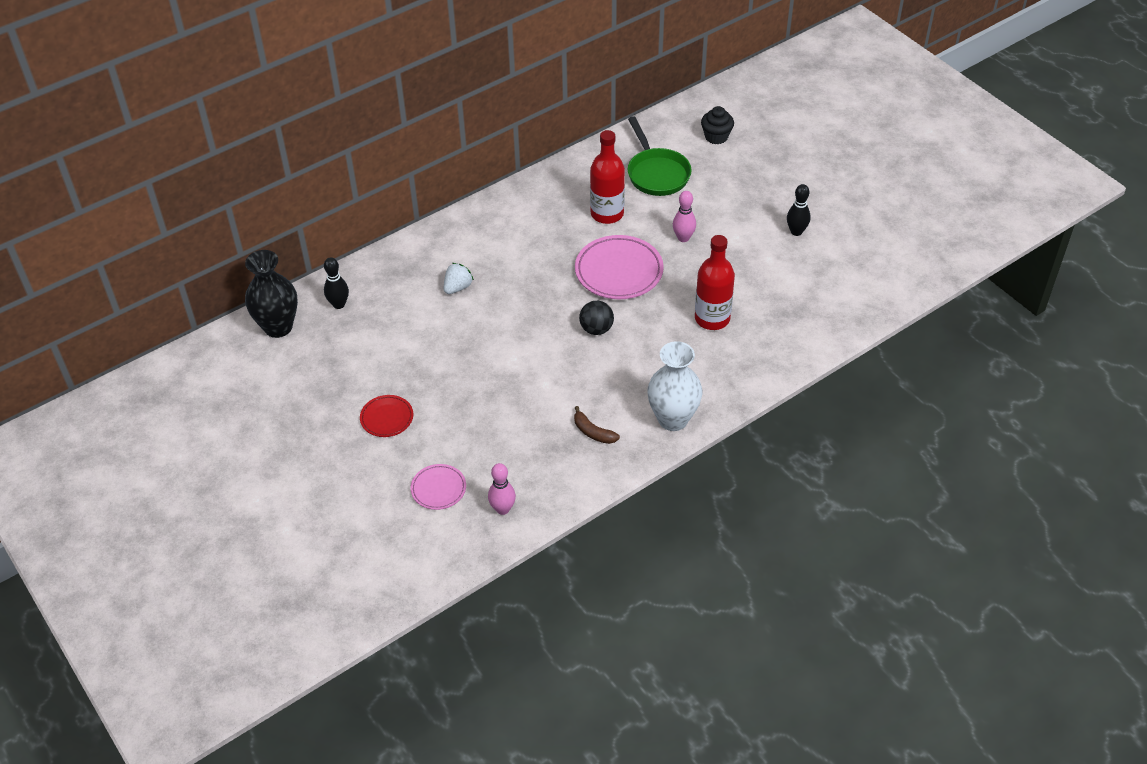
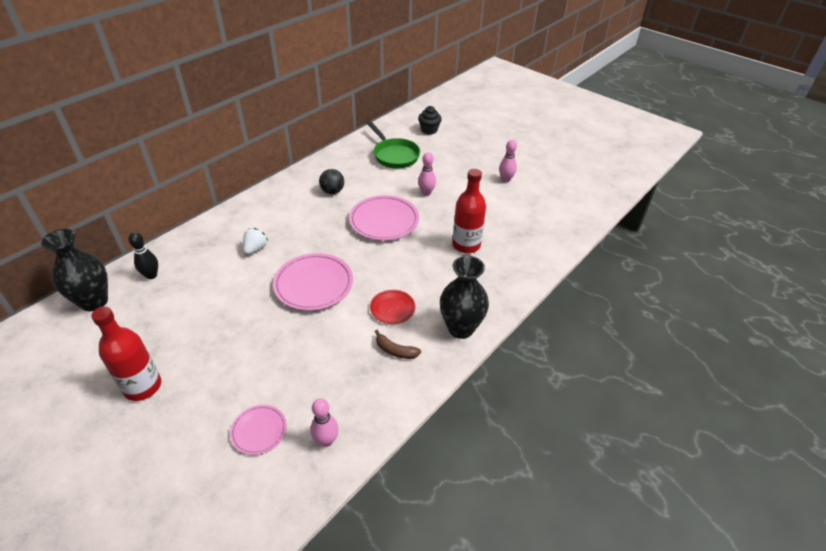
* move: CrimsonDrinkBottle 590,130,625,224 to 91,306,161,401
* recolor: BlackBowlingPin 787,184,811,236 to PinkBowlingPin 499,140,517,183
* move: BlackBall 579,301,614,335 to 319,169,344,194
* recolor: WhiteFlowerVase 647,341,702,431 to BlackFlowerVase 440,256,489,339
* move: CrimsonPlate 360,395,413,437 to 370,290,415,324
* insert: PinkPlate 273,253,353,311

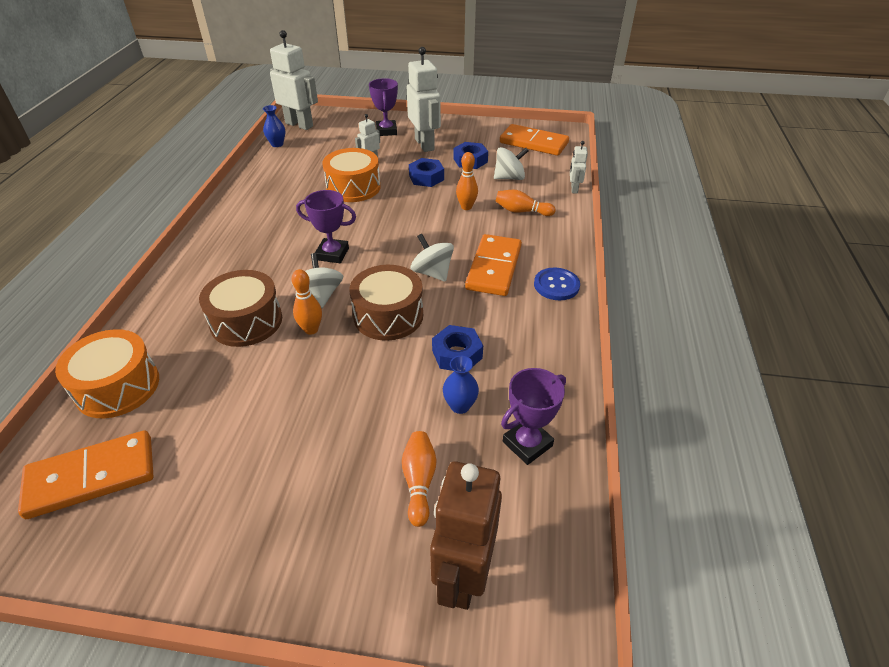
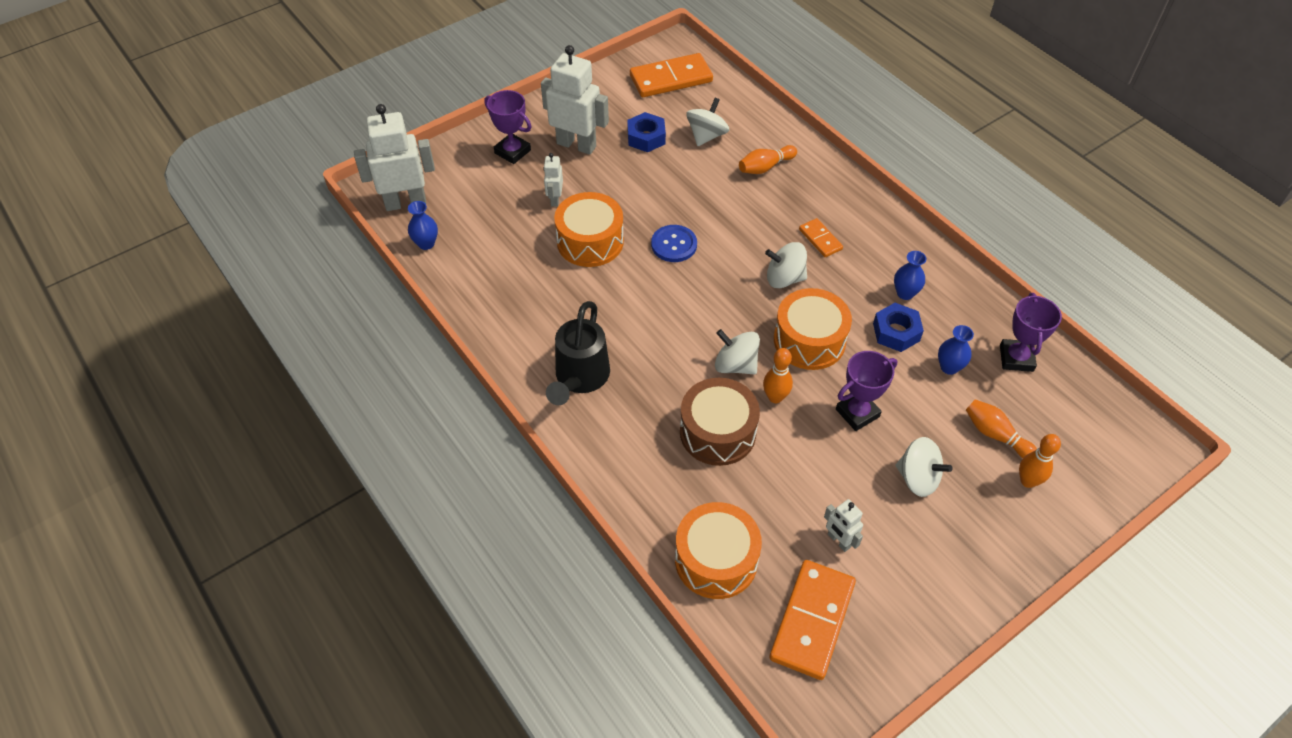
* move: WhiteRobot 570,141,588,194 to 824,499,863,552
* move: BrightOrangeBowlingPin 456,152,478,210 to 1019,434,1061,488
* delete: RoyalBlueHexNut 409,158,444,187
* move: RoyalPurpleTrophy 296,190,356,263 to 836,351,897,431
* resize: BrightOrangeDominoTile 465,234,522,296 = 799,218,843,257 x0.52
* recolor: BrownToyDrum 349,265,423,341 to BrightOrangeToyDrum 774,288,852,370
* move: RoyalBlueButton 534,267,580,300 to 651,225,697,262
* delete: BrownRobot 430,461,502,610
* insert: RoyalBlueFlowerVase 894,251,926,300
* insert: BlackWateringCan 546,301,610,405
* insert: WhiteWhirligig 896,437,952,497

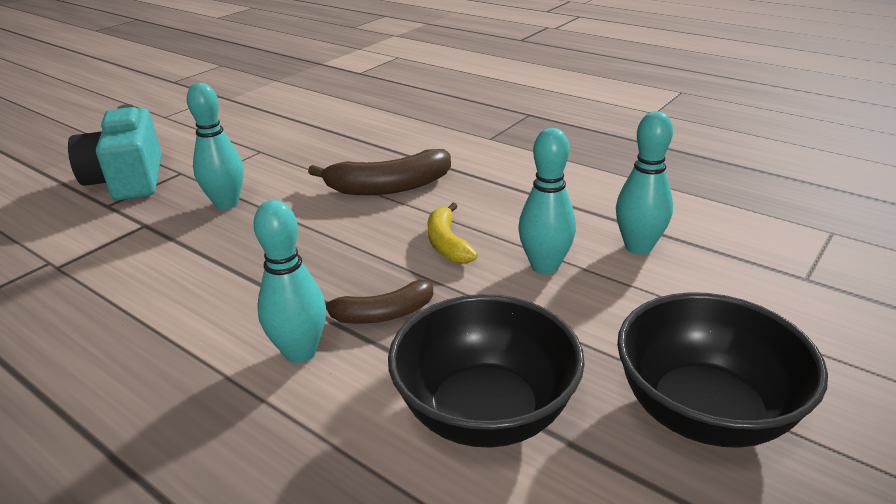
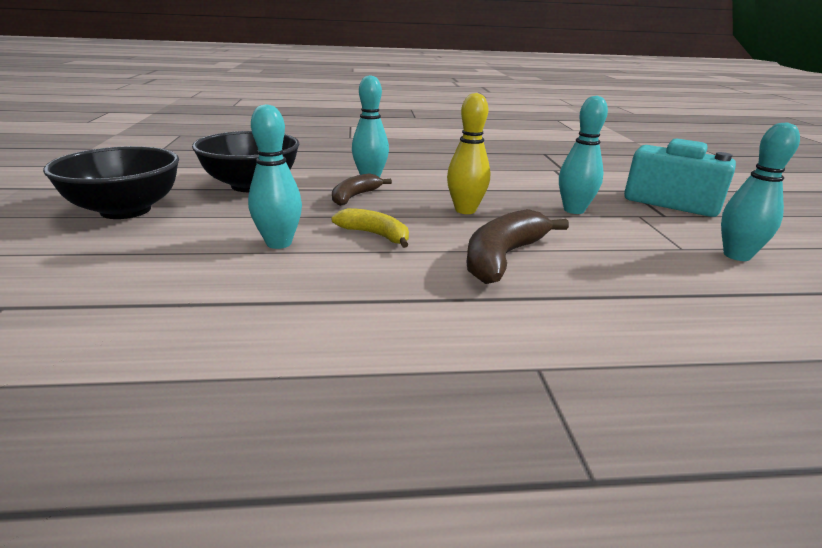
* move: TealBowlingPin 616,111,673,255 to 721,122,800,261
* insert: GoldenBowlingPin 447,93,490,214

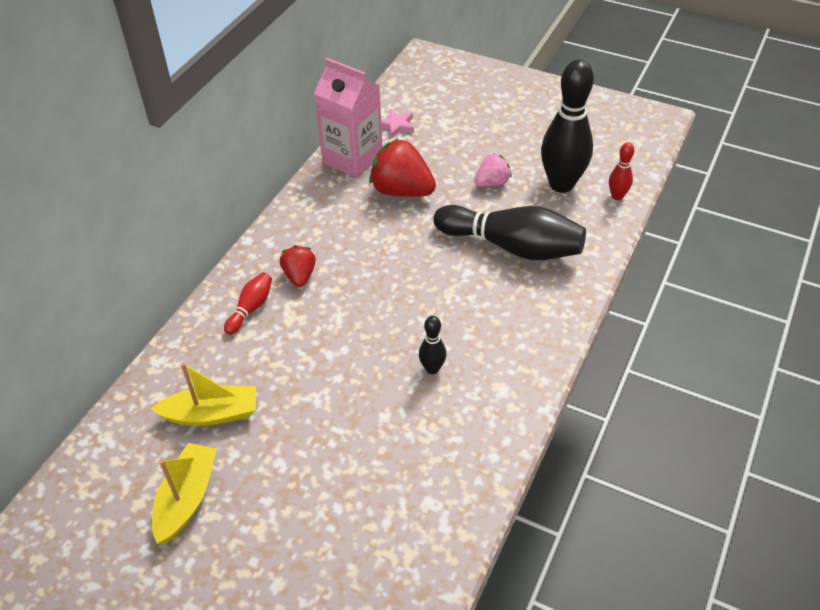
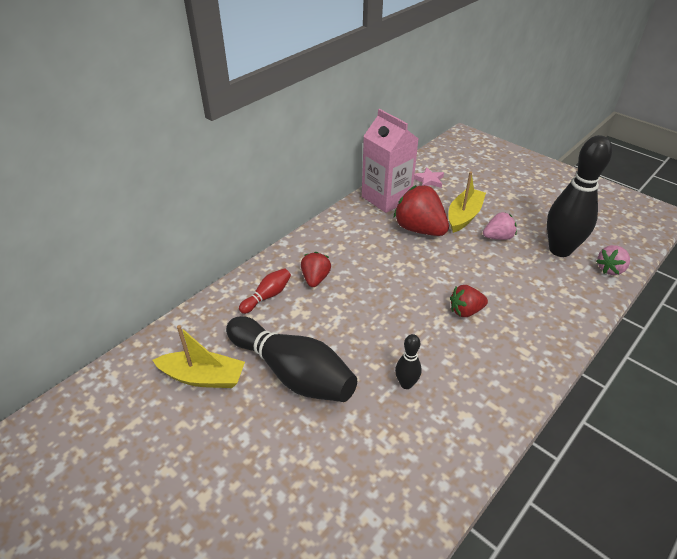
* replace: CrimsonBowlingPin 609,142,634,200 to PinkToyStrawberry 596,245,630,275
* move: BlackBowlingPin 434,205,586,260 to 226,316,357,402
* move: GoldenSailboat 152,443,217,544 to 448,171,486,233
* insert: CrimsonToyStrawberry 450,285,488,317

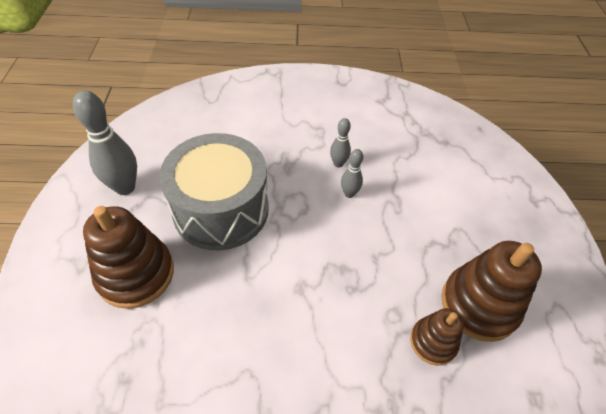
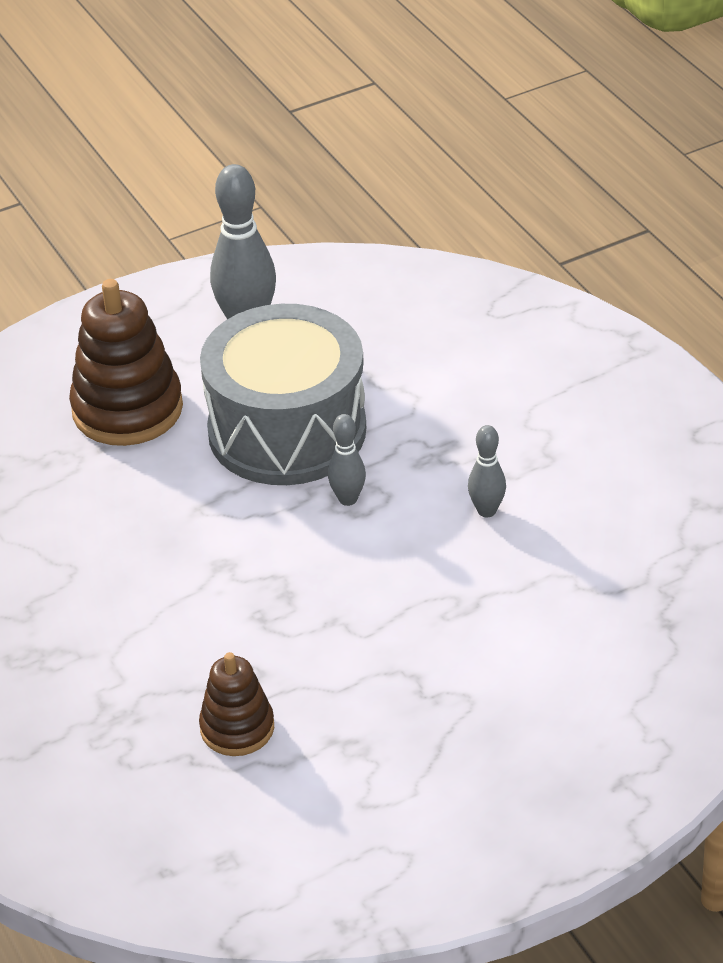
* move: GrayBowlingPin 341,149,363,198 to 328,414,366,506
* delete: BrownStackingRings 442,241,542,342

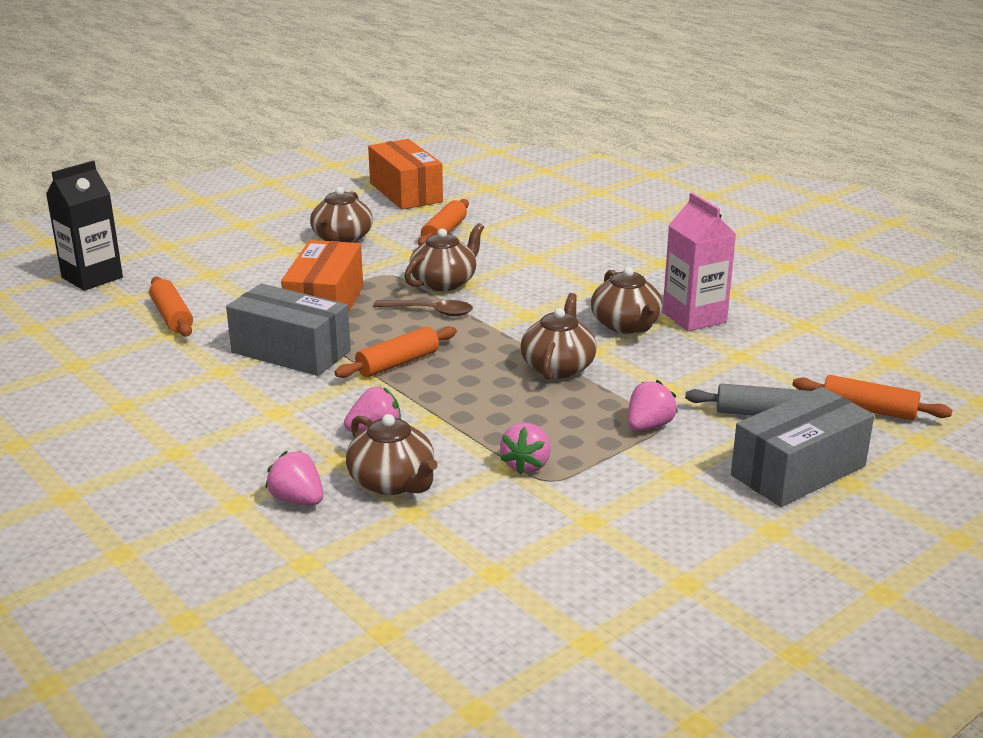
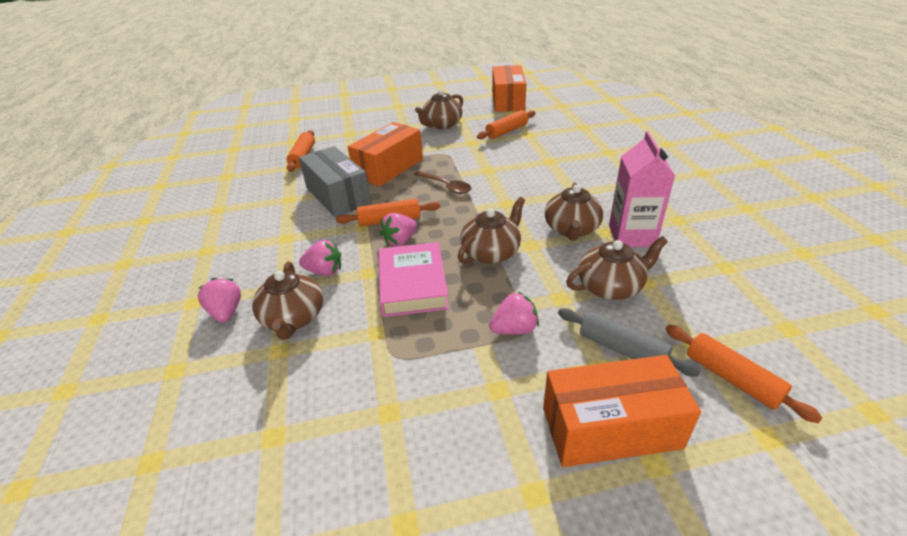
* delete: BlackCarton 46,161,123,291
* move: BrownTeaPot 404,223,484,291 to 566,236,668,300
* recolor: GrayPackage 731,387,874,507 to BrightOrangePackage 543,355,701,467
* move: PinkToyStrawberry 500,423,551,475 to 380,213,417,247
* insert: PinkHardback 379,242,449,317

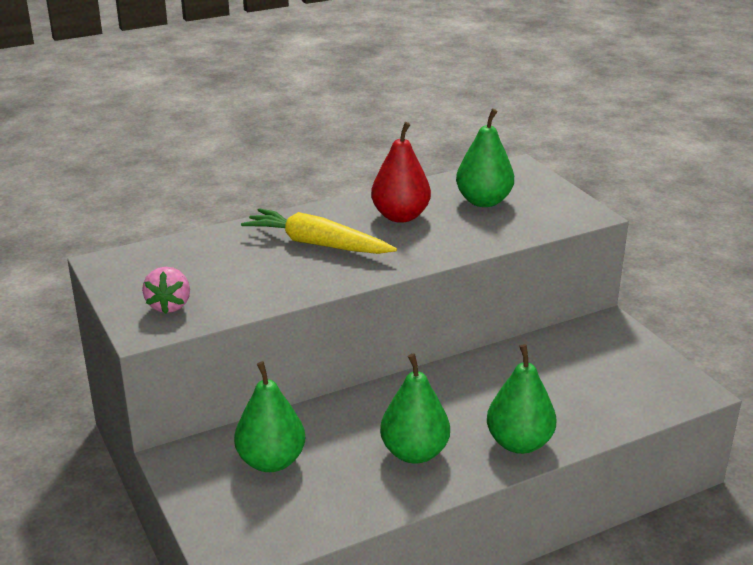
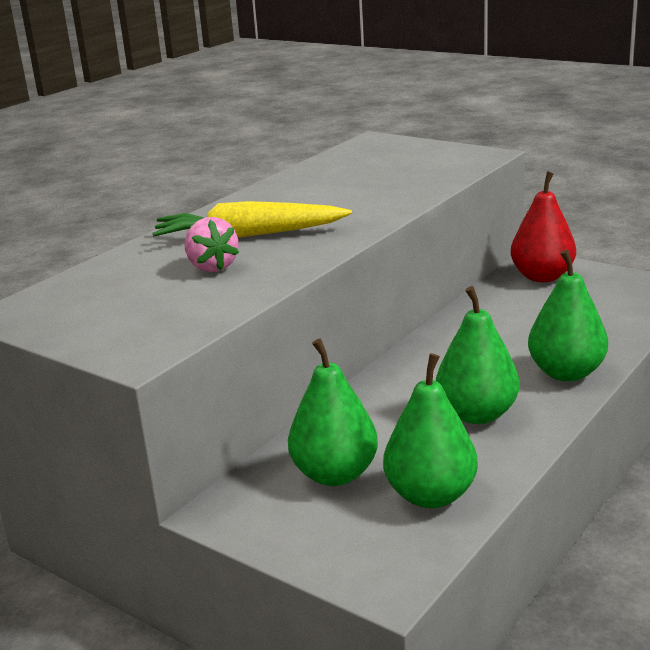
* move: GreenPear 456,109,514,207 to 383,353,478,508
* move: CrimsonPear 371,122,431,223 to 511,171,576,282
* move: PinkToyStrawberry 142,267,190,314 to 184,217,239,272

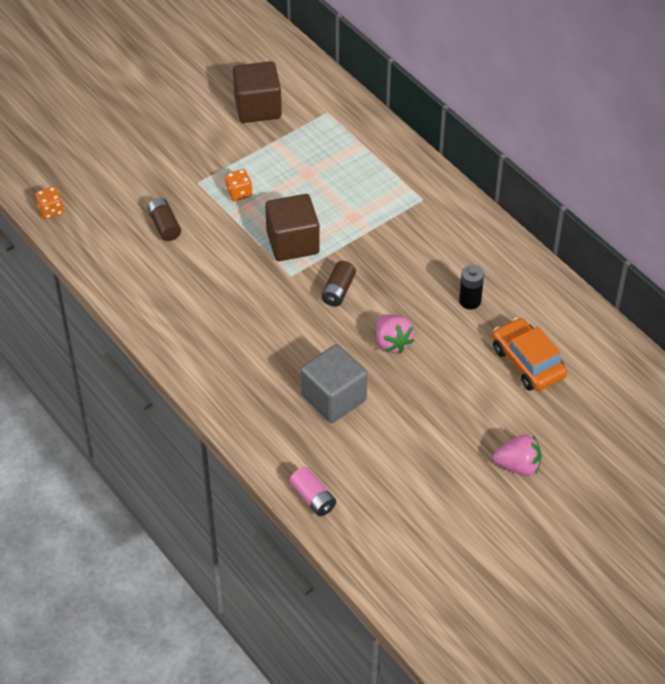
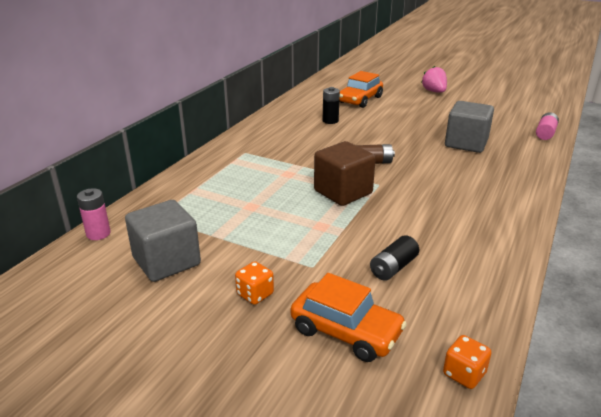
* recolor: BrownBlock 233,61,282,123 to GrayBlock 125,200,201,282
* move: BrightOrangeDice 225,169,252,201 to 235,261,274,305
* recolor: BrownBattery 147,197,181,241 to BlackBattery 370,235,419,281
* delete: PinkToyStrawberry 376,315,414,354
* insert: PinkBattery 77,188,111,240
* insert: BrightOrangeCar 290,273,407,362

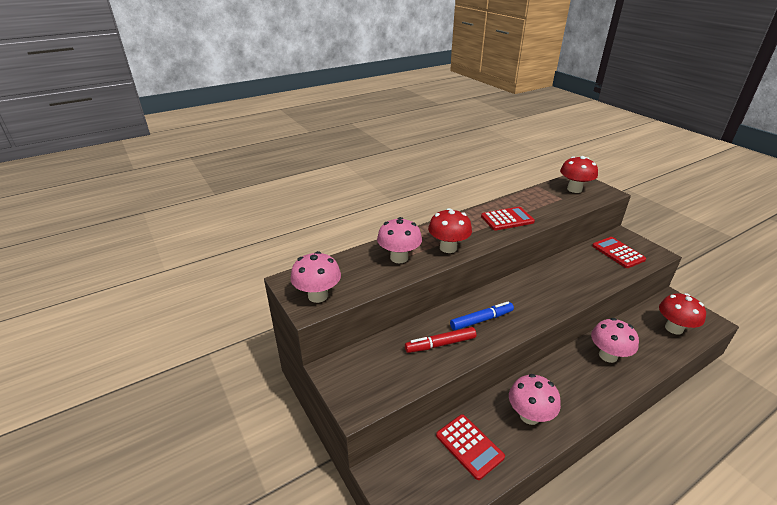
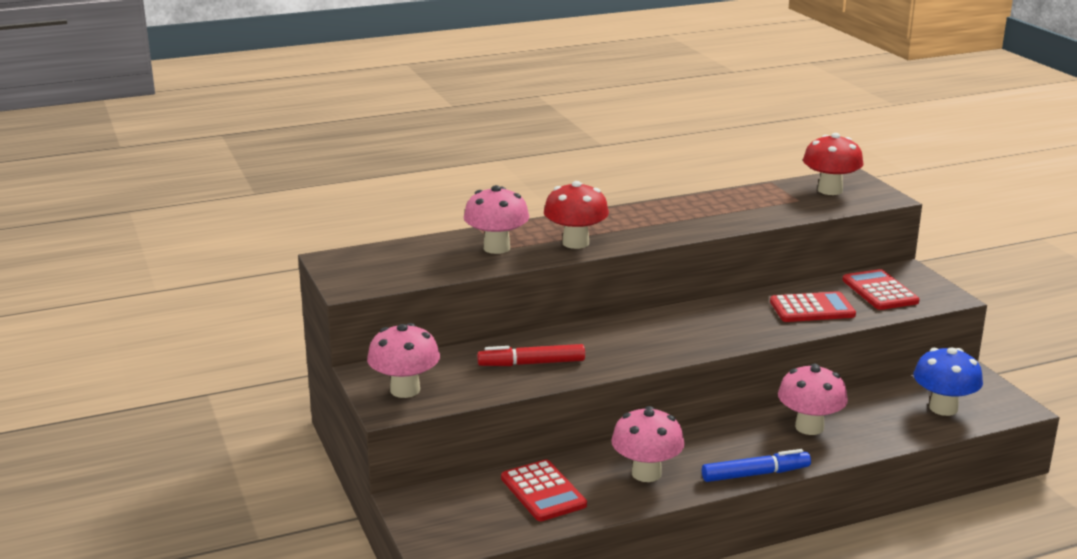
* move: CrimsonCalculator 481,207,535,231 to 770,291,856,322
* move: PinkToadstool 291,251,341,303 to 367,323,440,398
* recolor: CrimsonToadstool 659,293,706,334 to RoyalBlueToadstool 913,347,983,416
* move: RoyalBlueFeltPen 450,302,514,330 to 702,449,811,482

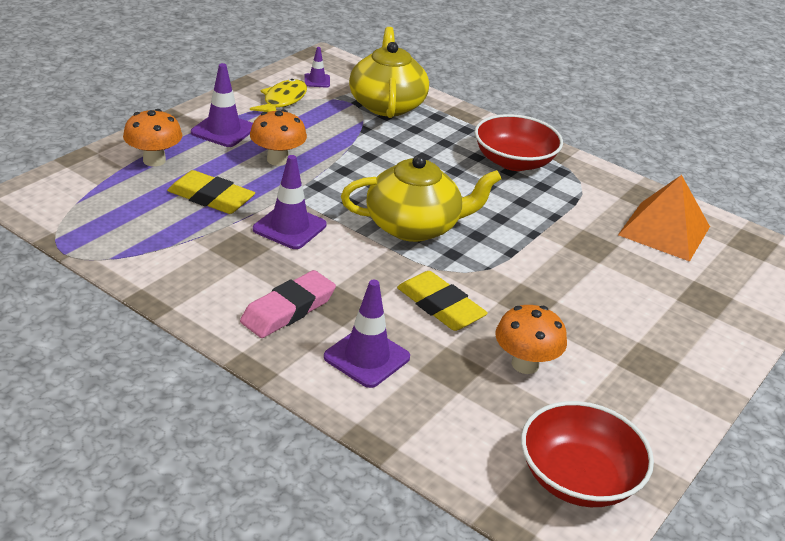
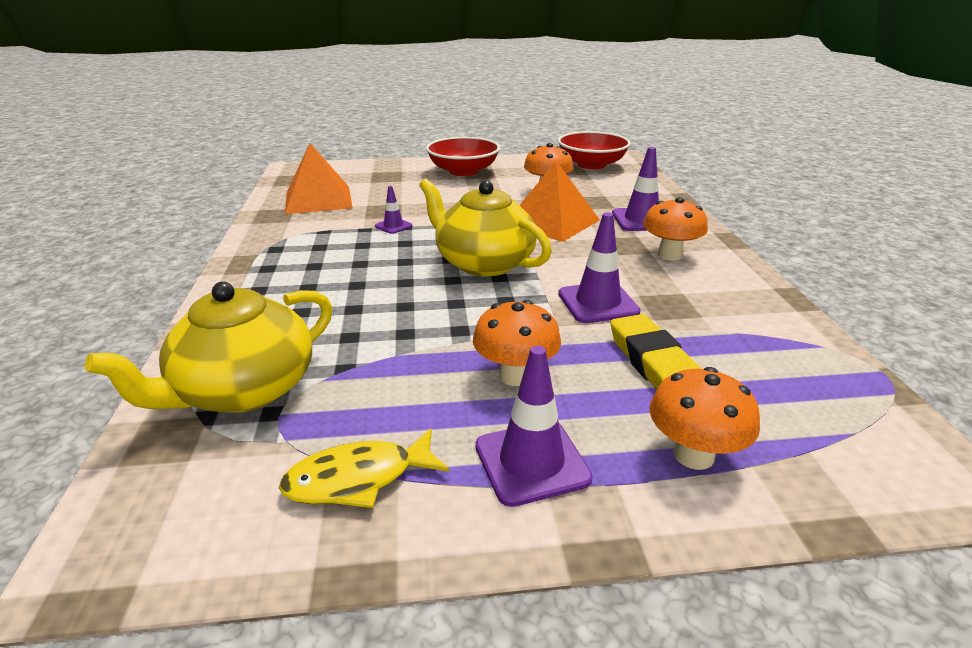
* move: RoyalPurpleSafetyCone 304,47,330,88 to 375,186,413,234
* move: CrimsonServingBowl 475,114,563,171 to 426,137,500,176
* replace: PinkGumEraser 240,270,336,338 to BrightOrangeToadstool 643,197,708,261
* replace: GoldenGumEraser 397,271,488,331 to BrightOrangeSolidPyramid 519,161,600,242

